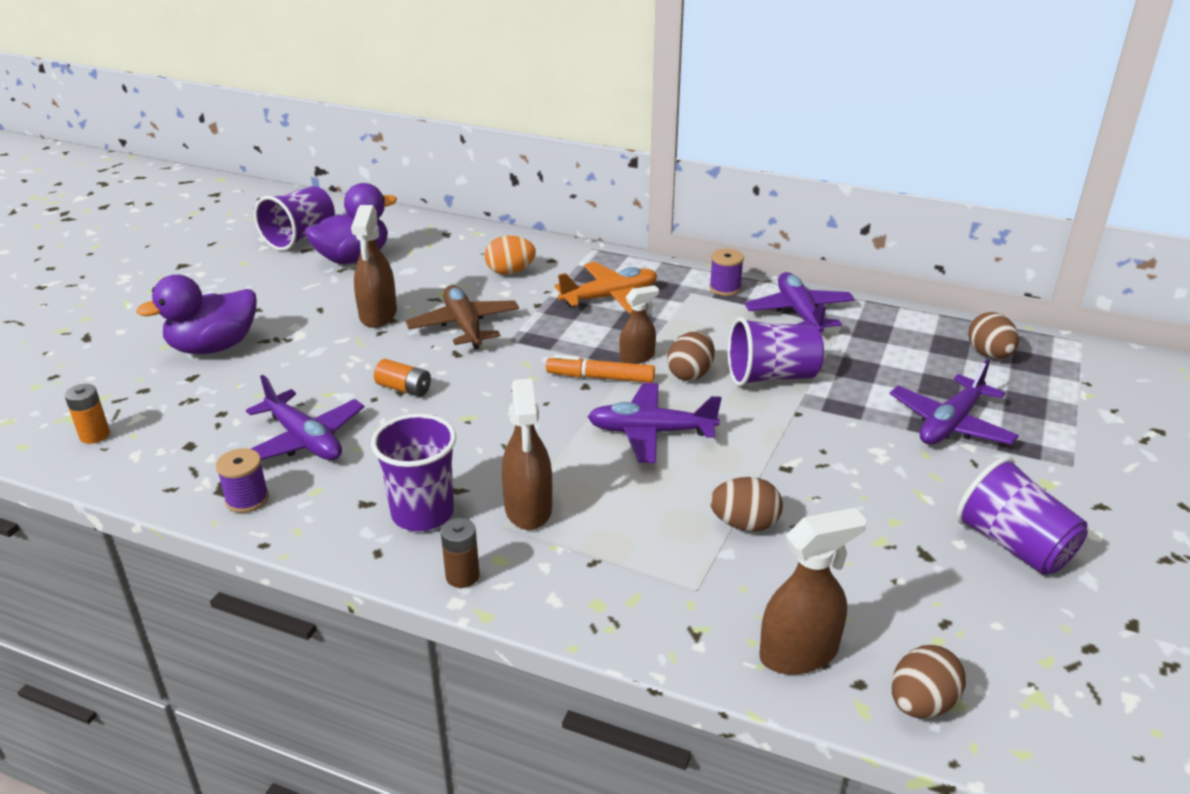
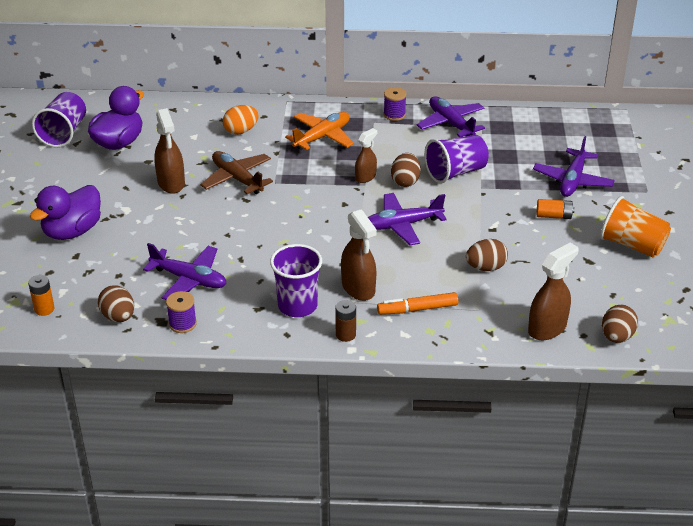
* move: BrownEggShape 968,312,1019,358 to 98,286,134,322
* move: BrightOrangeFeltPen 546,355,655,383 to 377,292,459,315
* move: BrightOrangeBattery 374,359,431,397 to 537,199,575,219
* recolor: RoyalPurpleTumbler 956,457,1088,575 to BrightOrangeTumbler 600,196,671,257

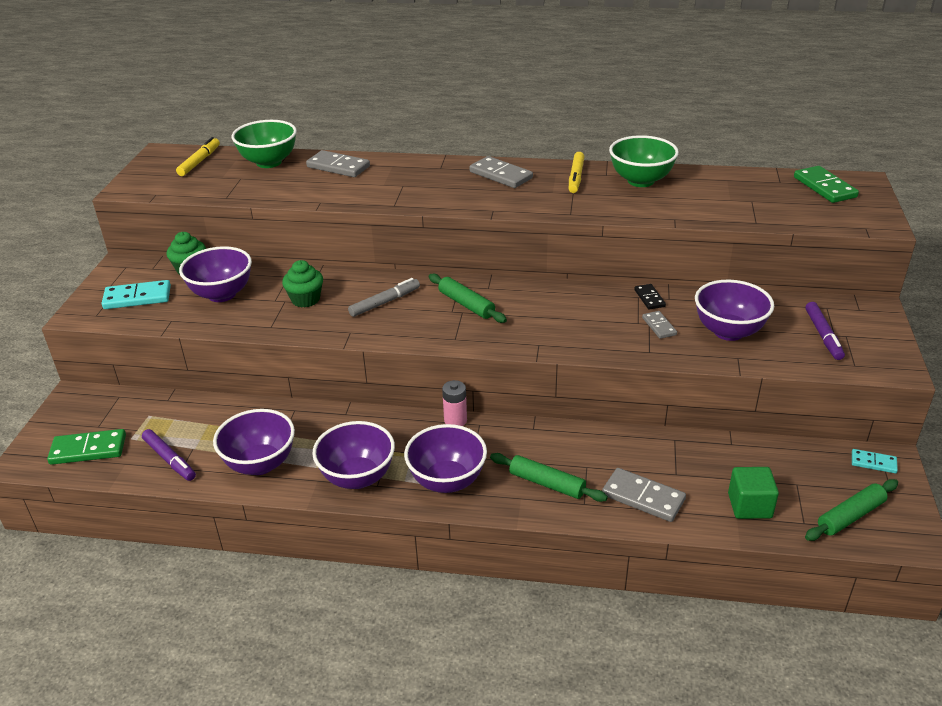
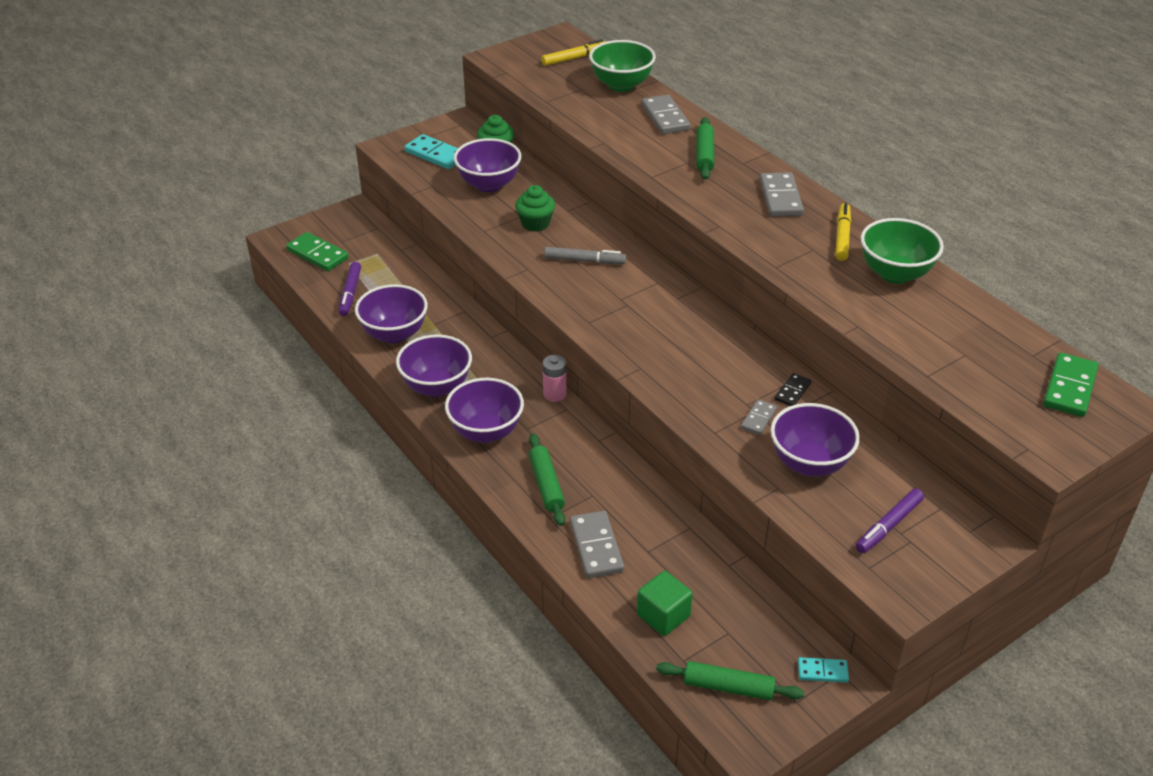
* rotate: GoldenFeltPen 569,152,584,193 = 835,203,851,261 135 degrees clockwise
* move: GreenPastryRoller 429,273,507,323 to 696,117,714,180
* rotate: TealDominoTile 852,449,898,473 = 798,657,849,683 60 degrees counterclockwise

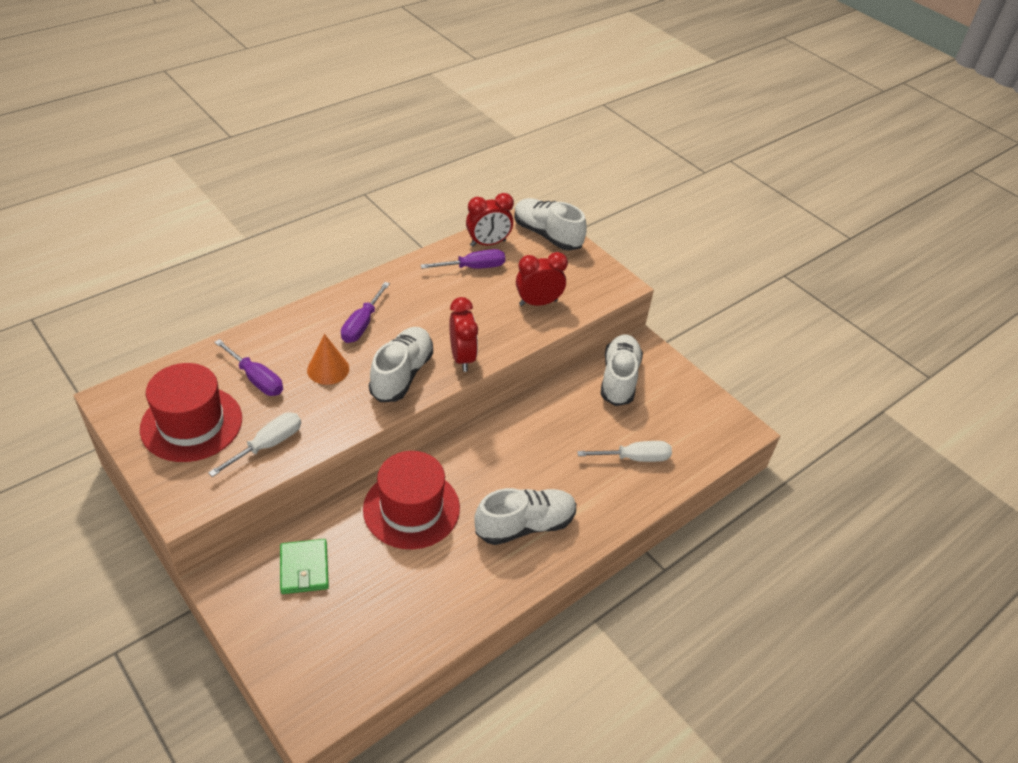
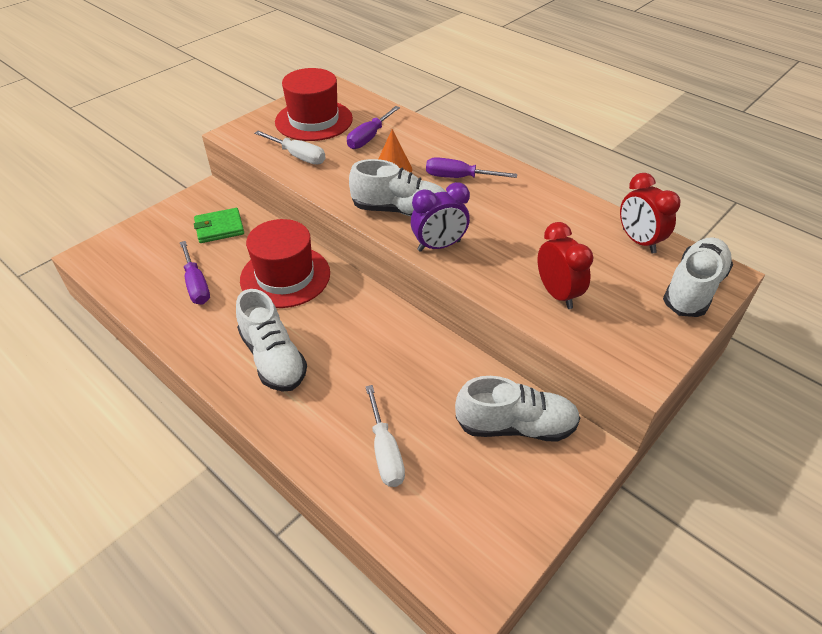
* move: RoyalPurpleHandScrewdriver 421,249,505,269 to 180,241,210,305
* recolor: CrimsonBedsideClock 449,297,478,372 to RoyalPurpleBedsideClock 411,182,470,252

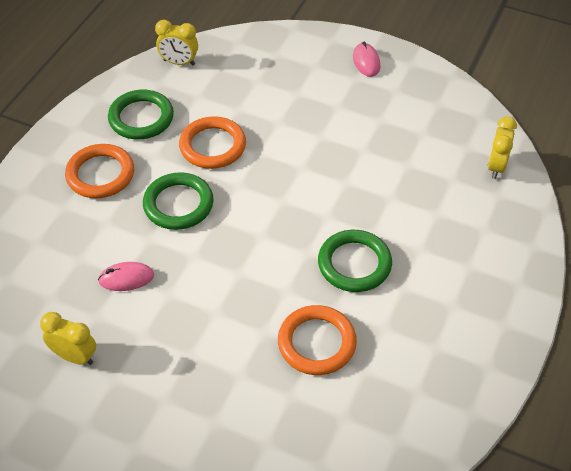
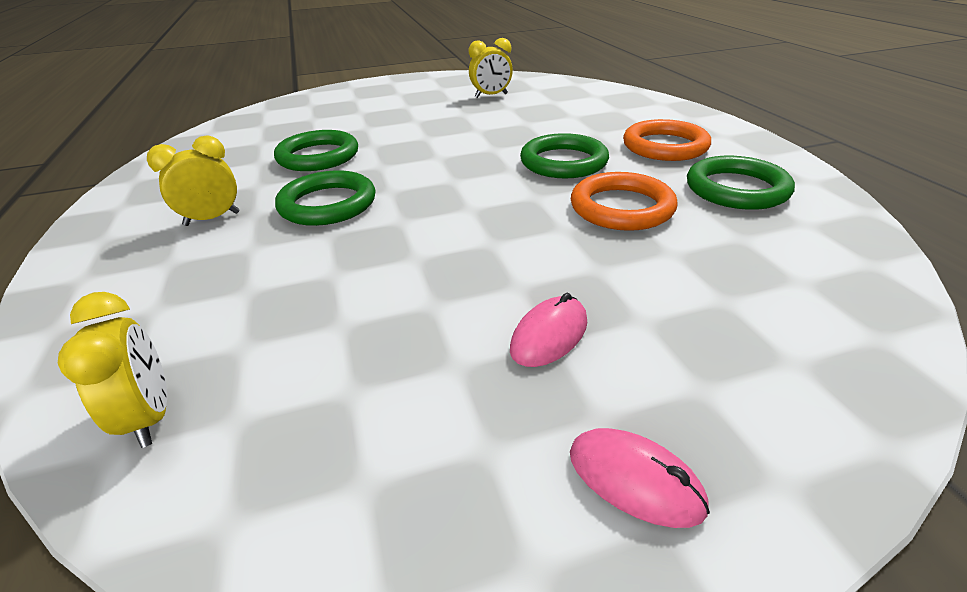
* move: GoldenBedsideClock 155,20,198,66 to 147,135,240,226
* move: PinkPcMouse 98,262,154,291 to 510,293,587,367
* recolor: BrightOrangeTorus 278,305,357,375 to GreenTorus 274,130,358,171

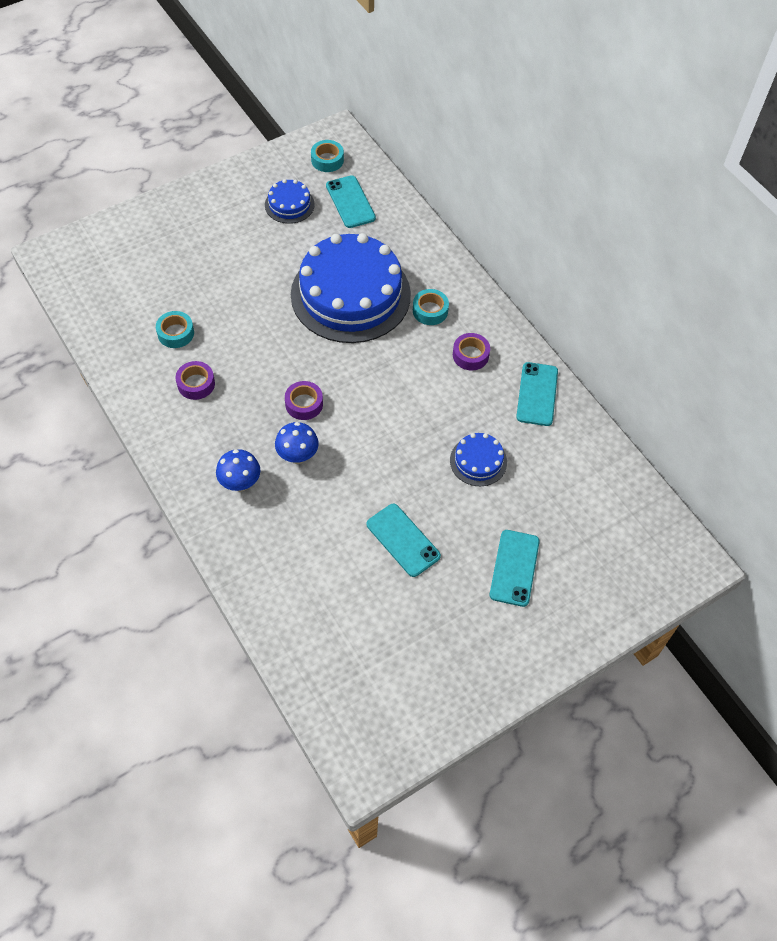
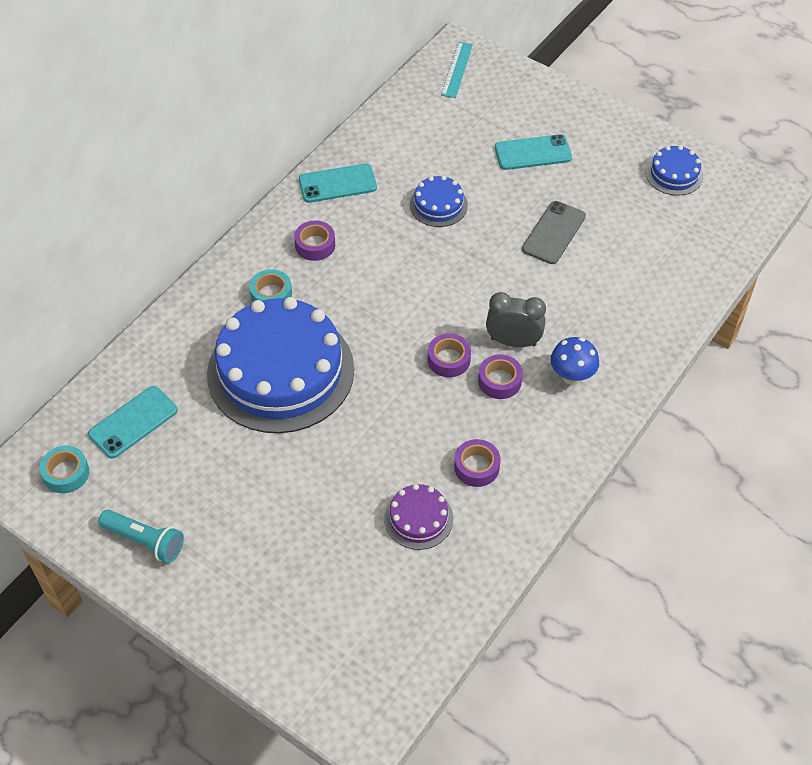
* move: RoyalBlueCake 265,179,315,224 to 646,145,703,196
* replace: TealRollOfTape 156,311,194,348 to RoyalPurpleCake 384,484,453,550
* replace: RoyalBlueToadstool 275,422,319,464 to GrayBedsideClock 486,292,546,347
* recolor: TealSmartphone 366,504,441,577 to GraySmartphone 522,201,586,264
* insert: TealStraightedge 441,42,473,98
* insert: RoyalPurpleRollOfTape 478,354,523,399
* insert: TealPocketTorch 98,510,184,563

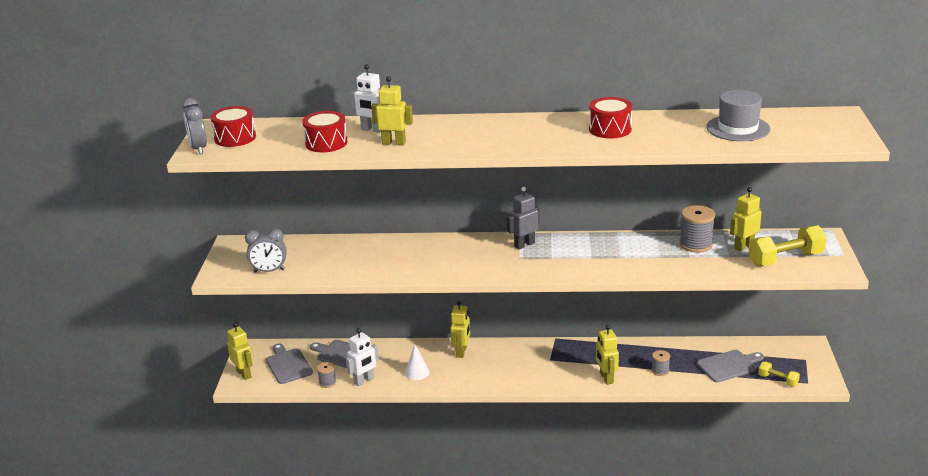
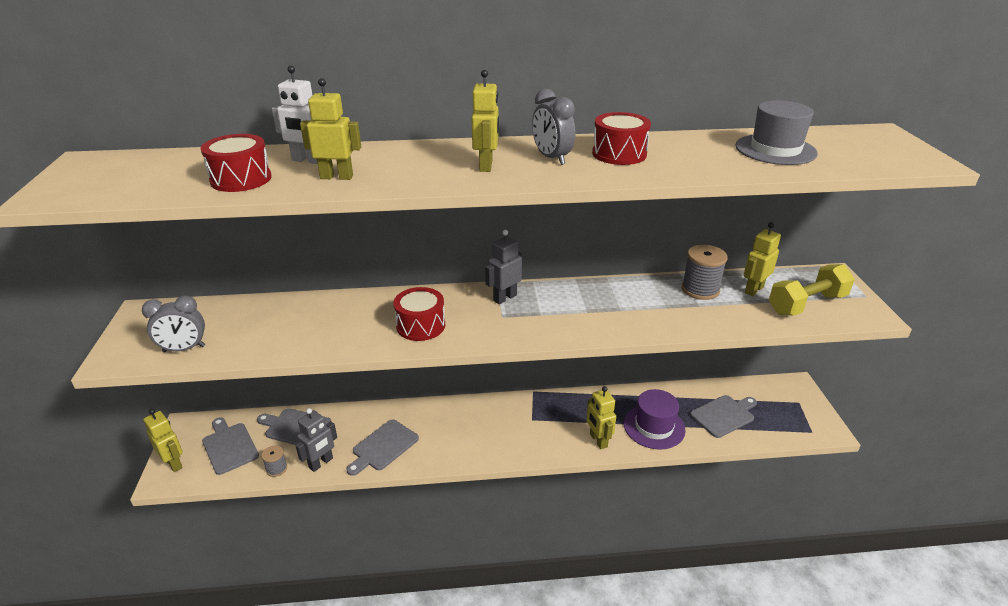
* move: GrayBedsideClock 182,98,207,154 to 532,89,576,165
* move: CrimsonToyDrum 210,106,256,147 to 394,287,445,341
* move: GoldenRobot 450,300,470,358 to 472,70,499,172
* recolor: WhiteRobot 346,328,379,387 to GrayRobot 295,408,337,472
* replace: WhiteConeShape 405,345,430,380 to GrayChoppingBoard 347,420,419,476
* replace: GrayReelOfThread 651,350,670,376 to RoyalPurpleTallHat 624,389,685,450
* delete: GoldenFreeWeight 758,361,800,387

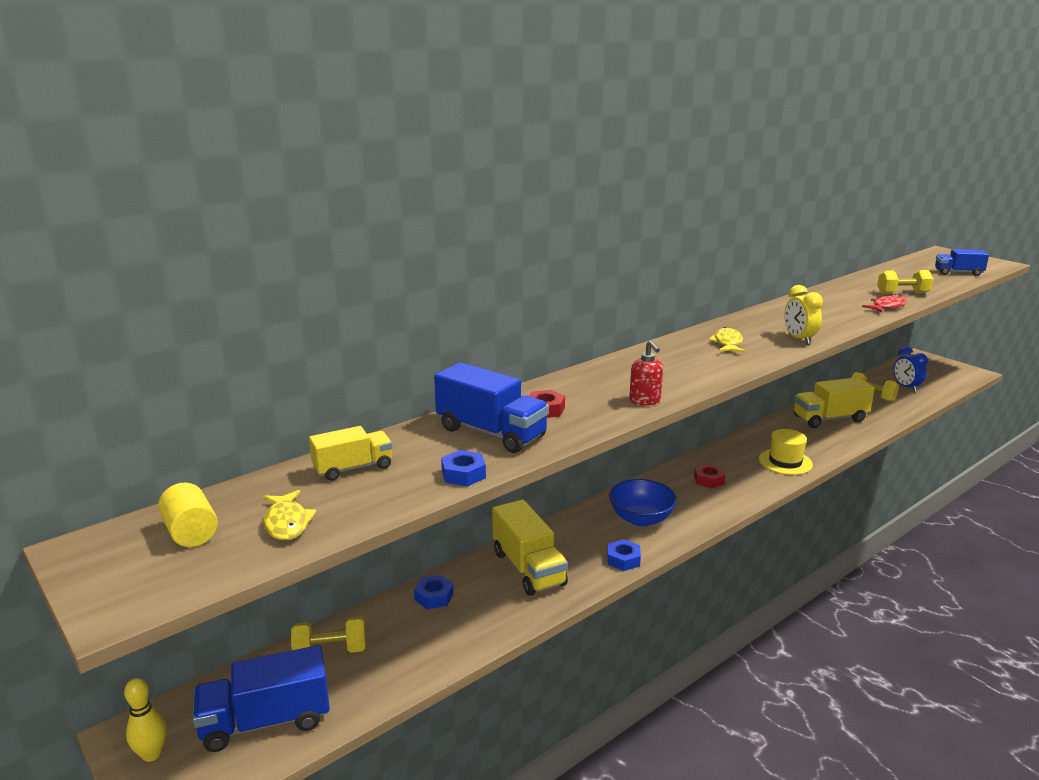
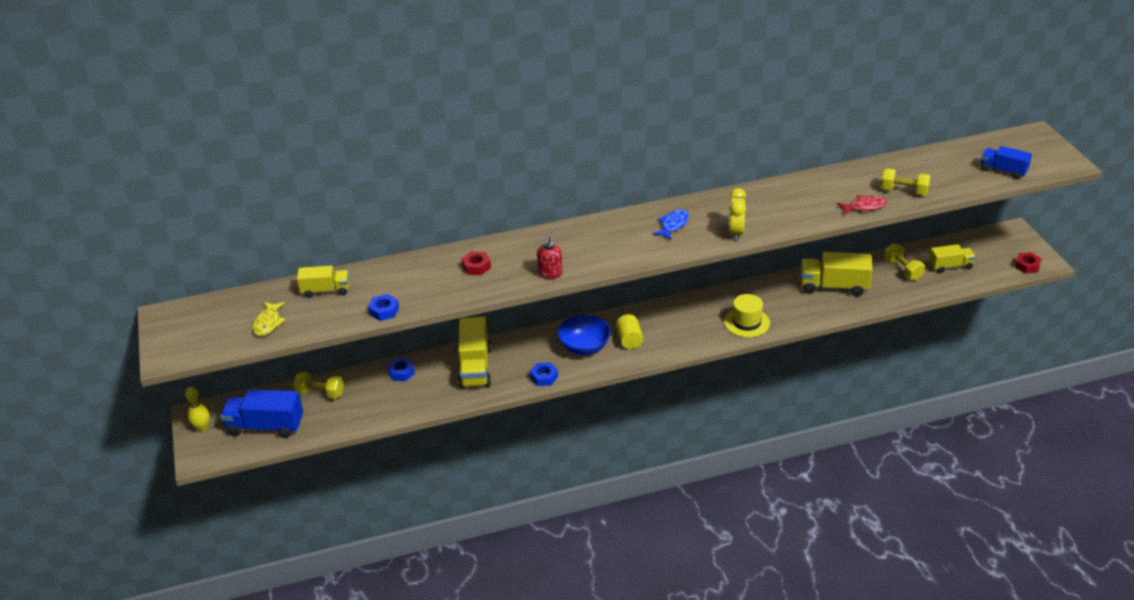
* recolor: GoldenFishFigure 708,327,745,353 to RoyalBlueFishFigure 653,209,689,240
* replace: RoyalBlueBedsideClock 894,347,928,392 to GoldenTruck 929,244,976,273
* delete: RoyalBlueTruck 434,362,549,453
* move: CrimsonHexNut 694,464,725,489 to 1015,252,1042,274
* move: GoldenCylinder 158,483,218,547 to 616,314,643,349

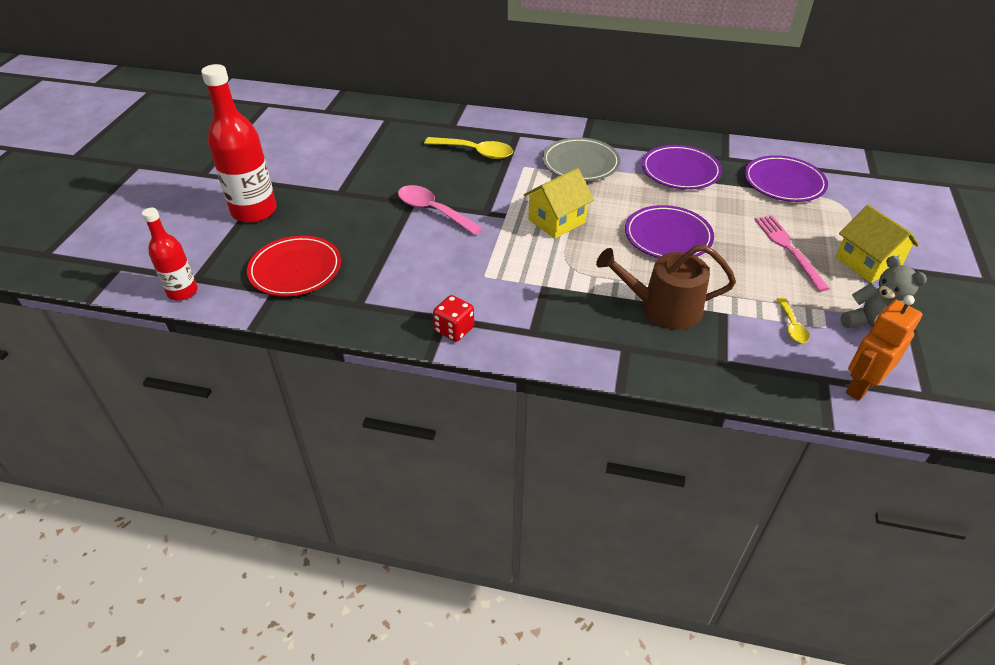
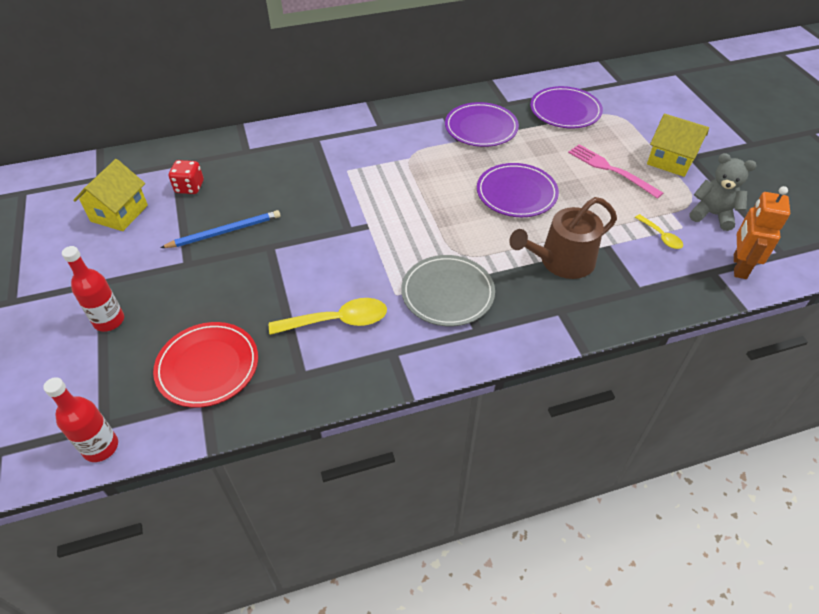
* resize: CrimsonDrinkBottle 201,64,277,223 = 62,246,124,332 x0.59
* move: GoldenTablespoon 424,137,513,159 to 269,298,387,335
* move: GrayPlate 542,138,621,181 to 401,255,495,326
* move: GoldenHouse 524,168,594,239 to 73,159,148,231
* delete: PinkTablespoon 398,185,483,235
* move: CrimsonDice 433,295,474,342 to 169,160,204,194
* insert: RoyalBlueLeadPencil 160,210,281,248

